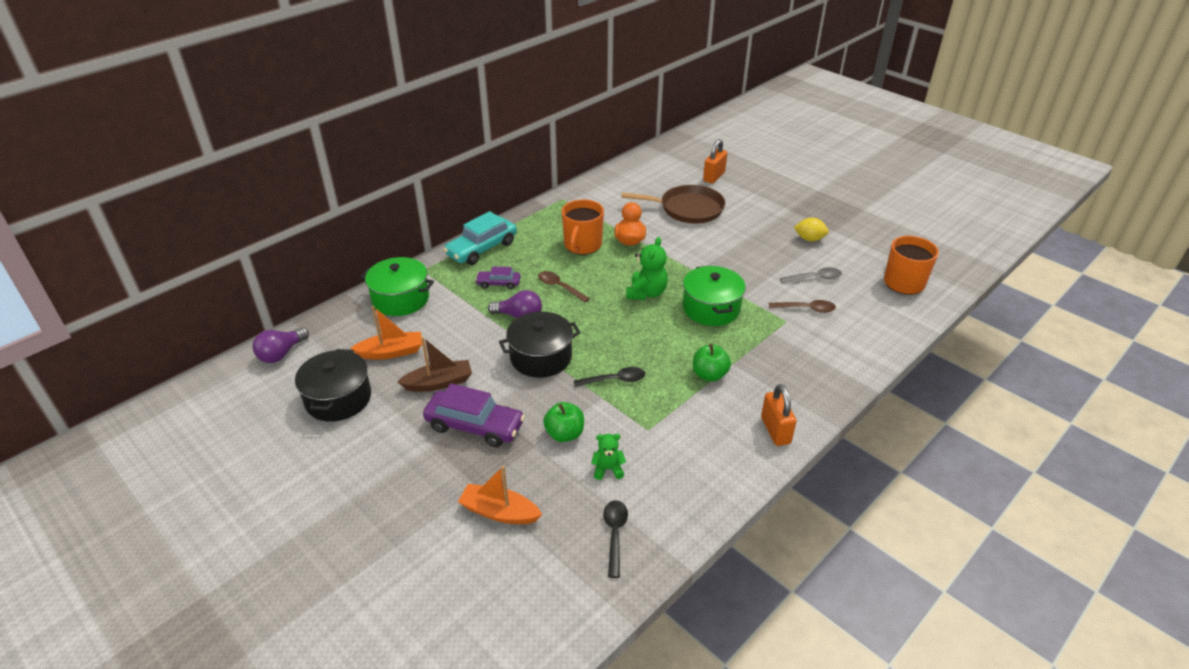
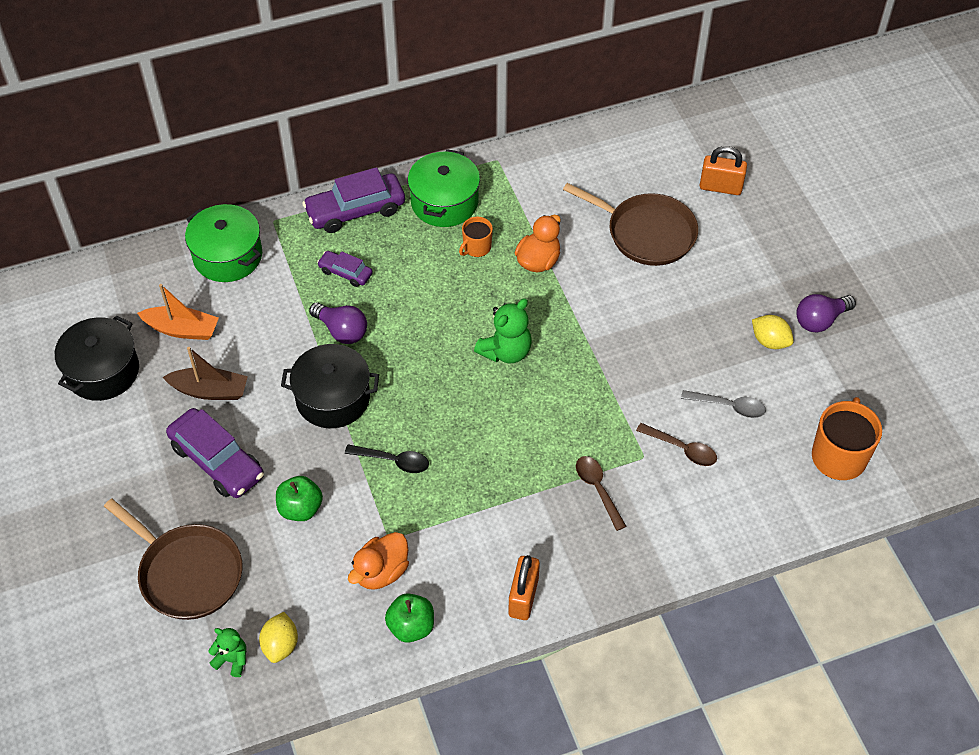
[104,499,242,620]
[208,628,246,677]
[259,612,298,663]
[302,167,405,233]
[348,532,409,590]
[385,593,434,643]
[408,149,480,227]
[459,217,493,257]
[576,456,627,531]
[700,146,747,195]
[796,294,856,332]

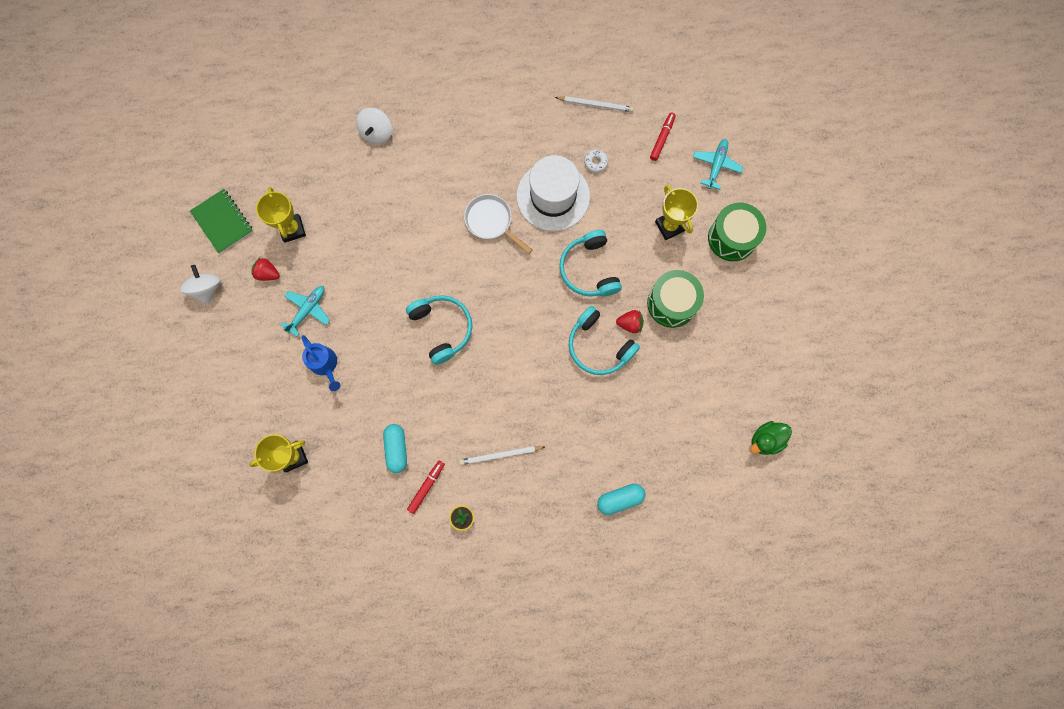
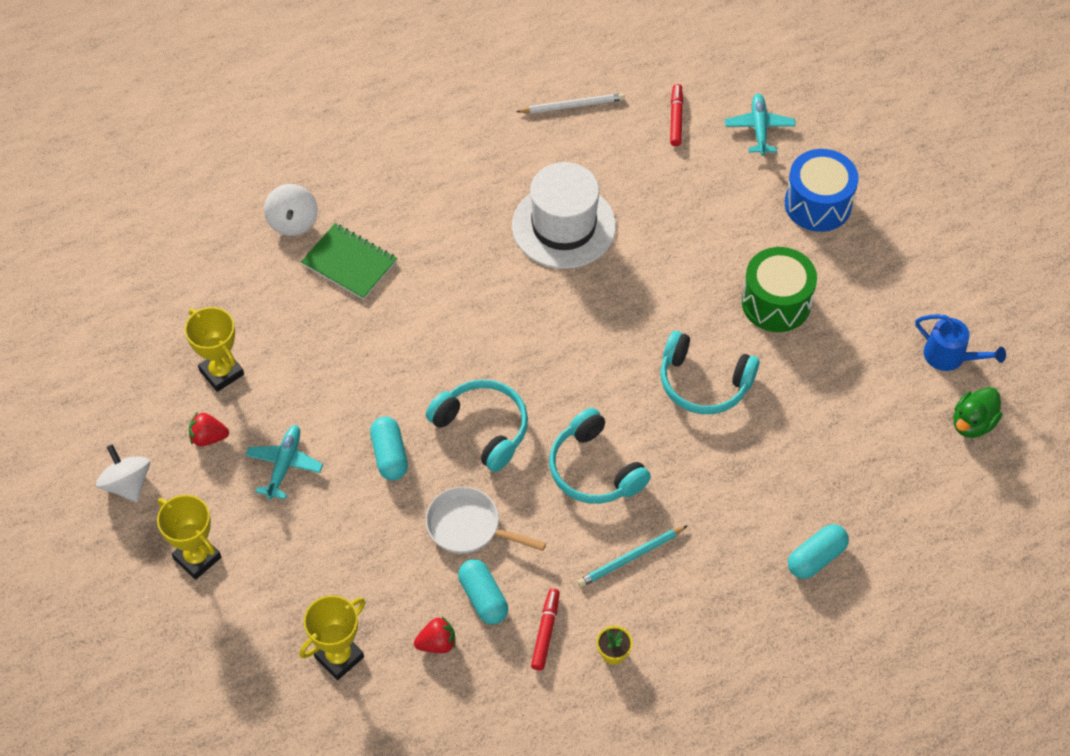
[157,495,221,580]
[301,223,397,300]
[370,417,408,480]
[414,617,455,653]
[426,487,546,554]
[549,408,651,504]
[577,526,687,587]
[785,149,859,232]
[915,314,1006,371]
[584,149,608,173] (first image)

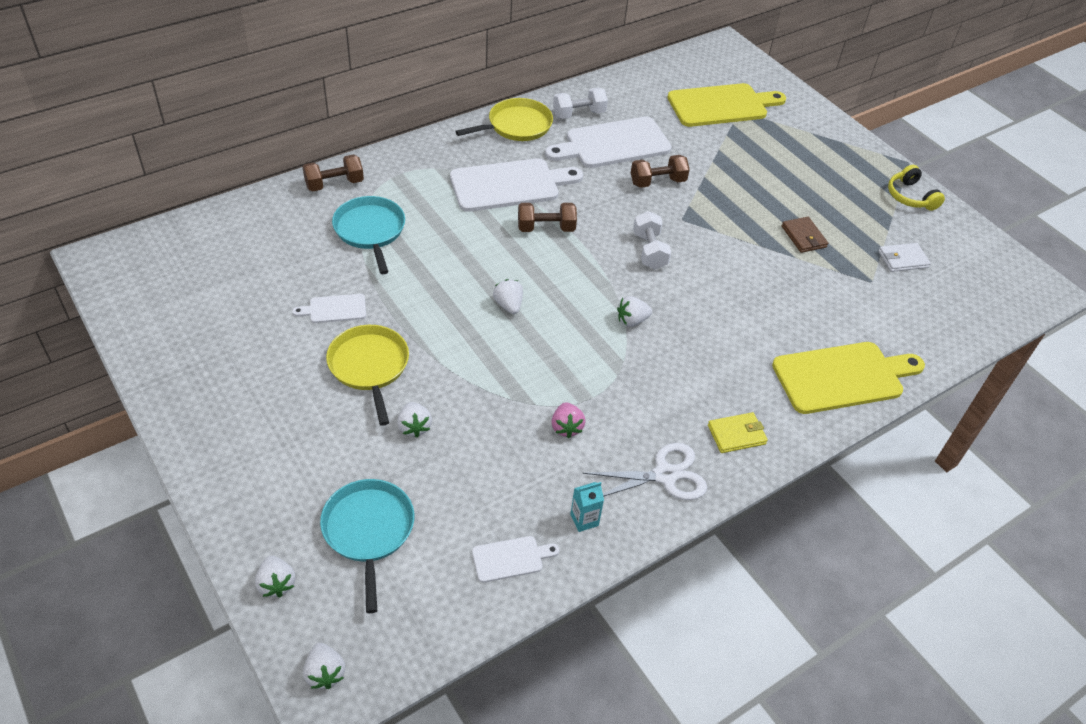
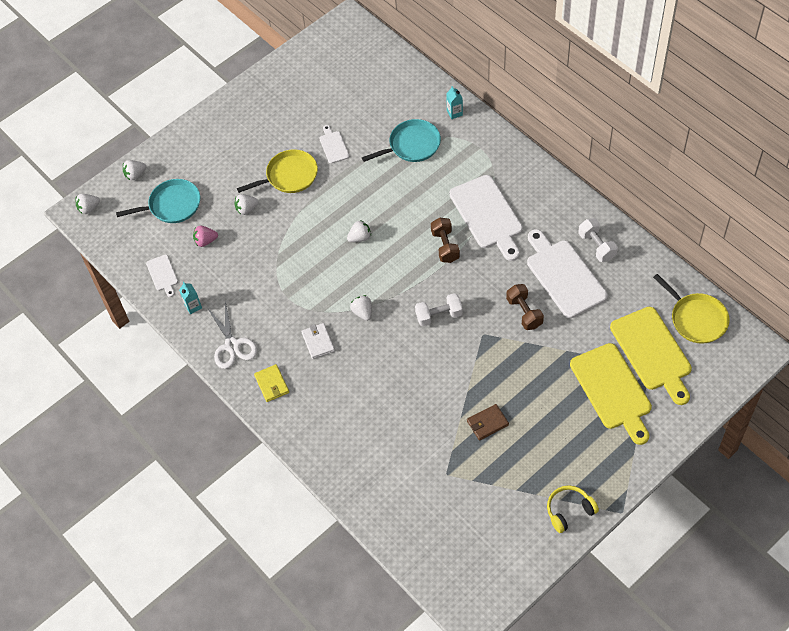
[193,226,218,247]
[301,323,335,359]
[446,86,463,119]
[570,343,652,445]
[653,274,730,344]

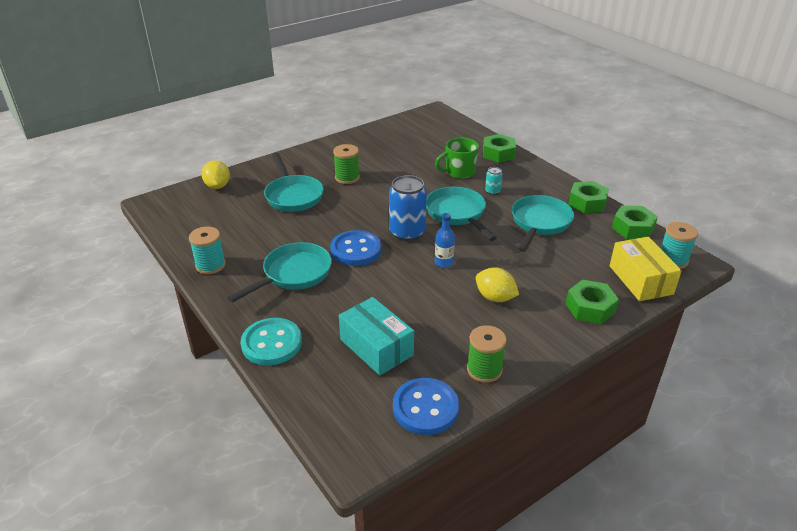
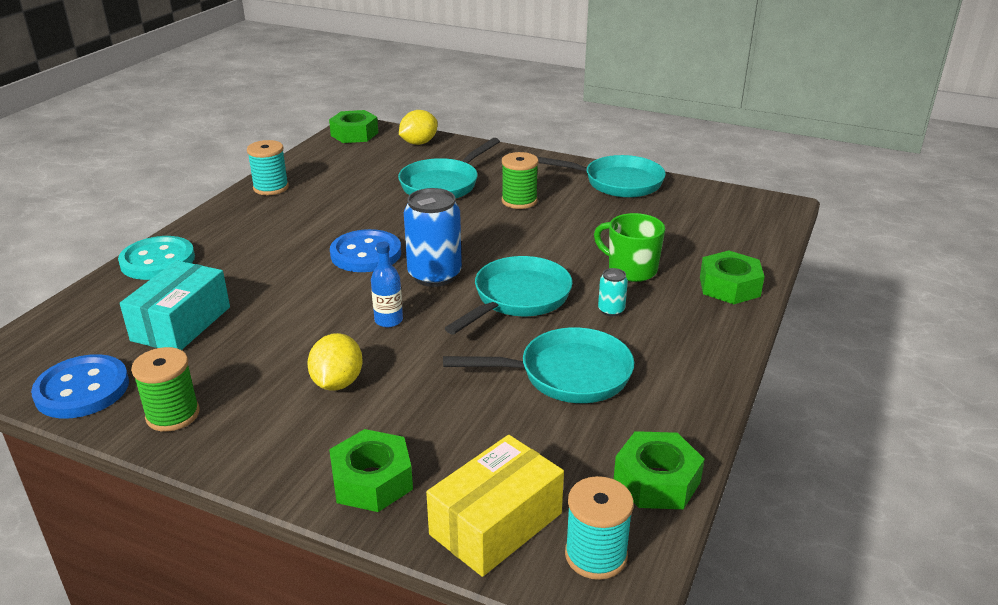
[329,110,378,143]
[536,155,666,198]

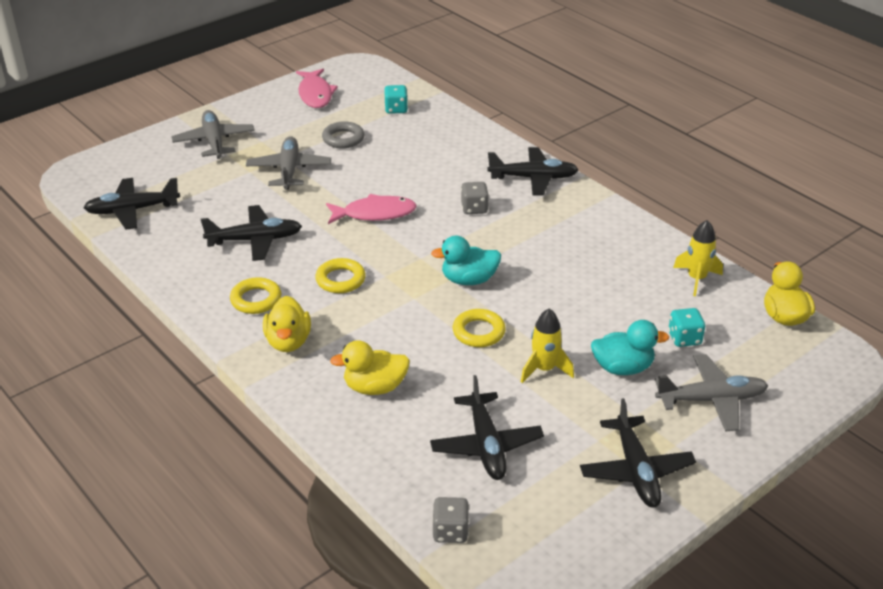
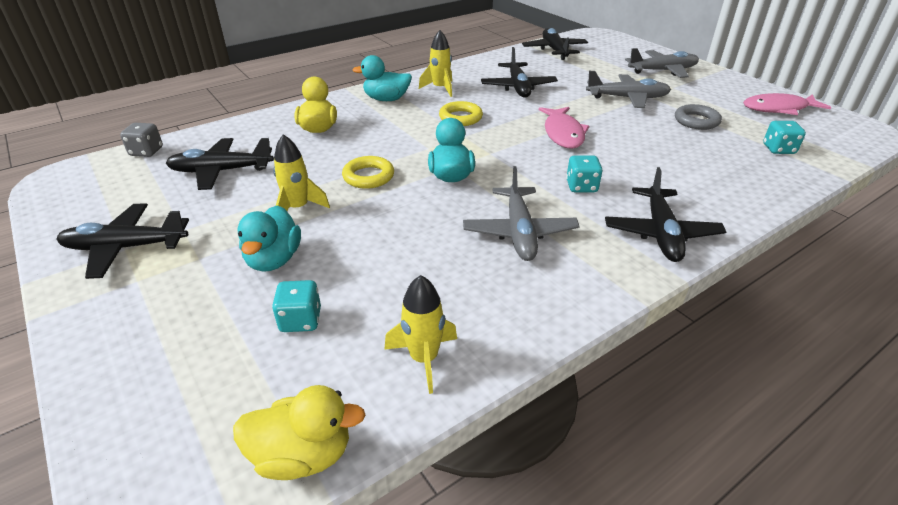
[352,55,412,101]
[419,30,452,97]
[463,166,580,261]
[566,155,603,192]

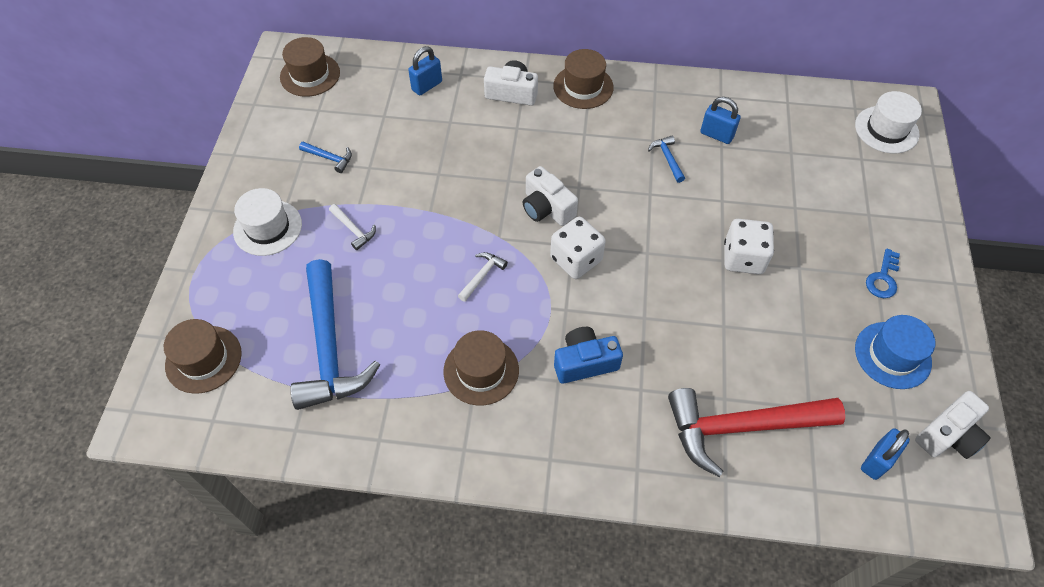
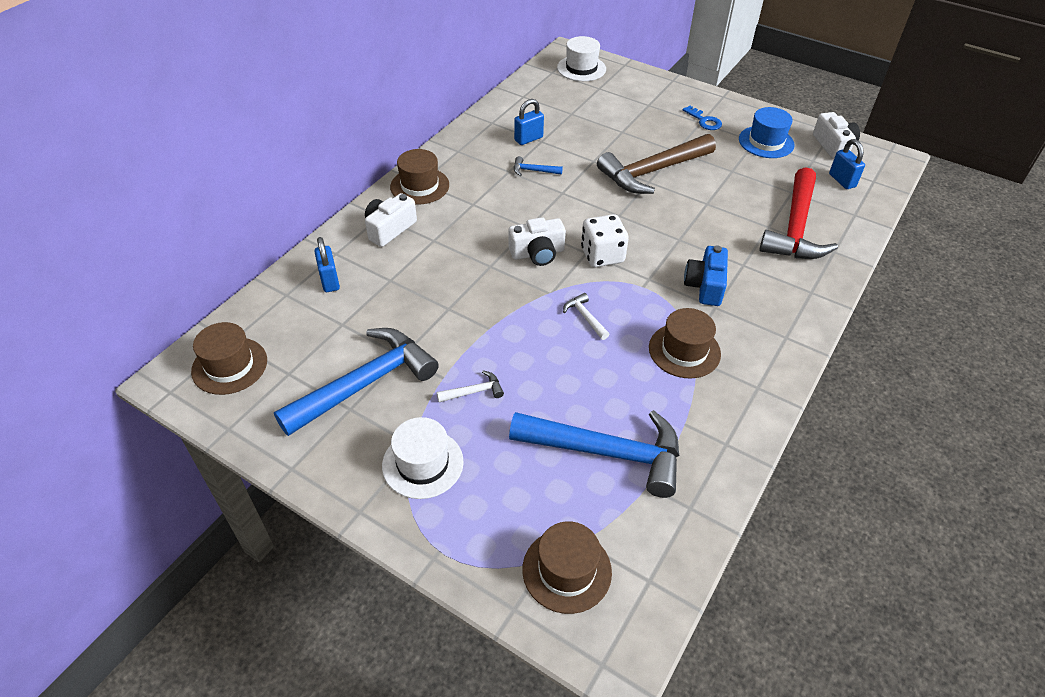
[274,328,439,436]
[597,134,716,194]

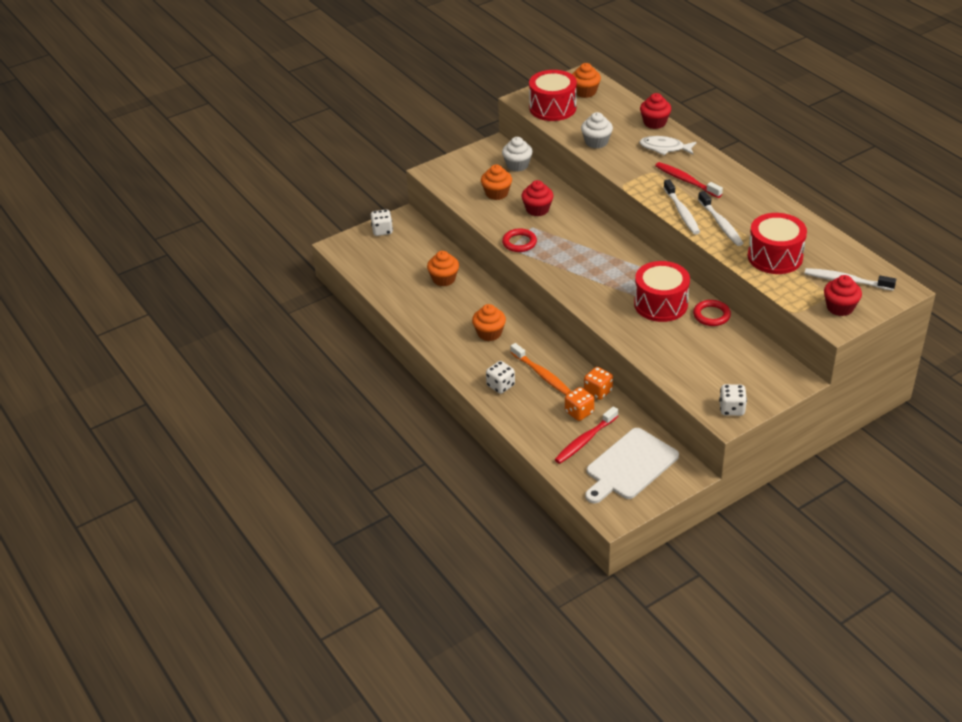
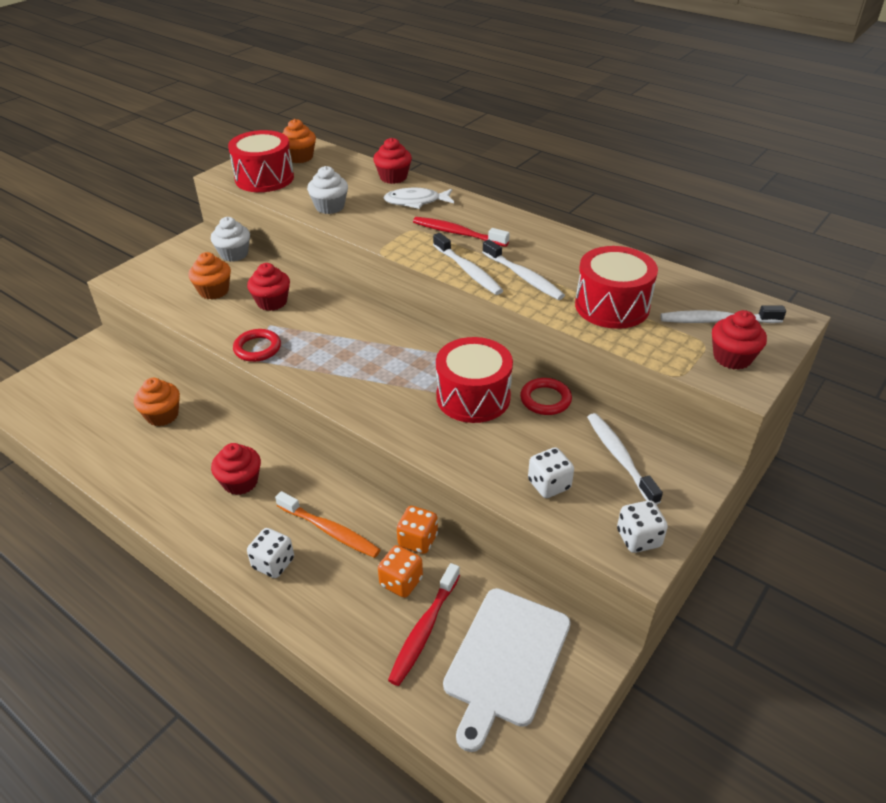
[211,443,261,495]
[528,447,574,498]
[587,413,663,505]

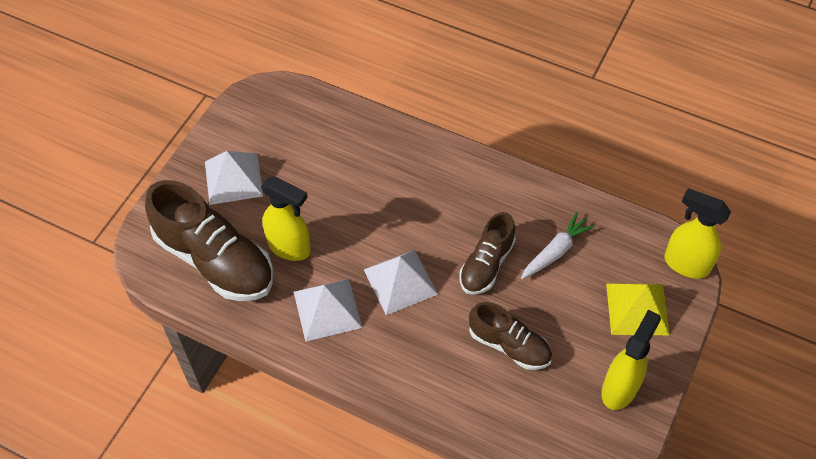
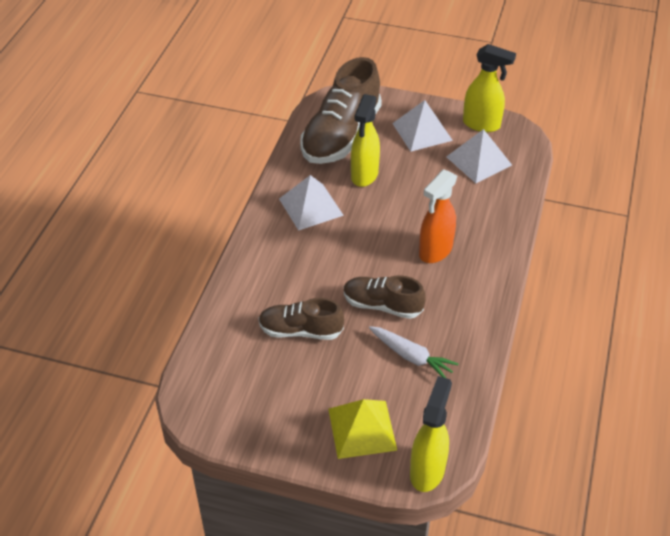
[258,298,344,340]
[419,169,457,263]
[446,129,512,183]
[463,44,516,132]

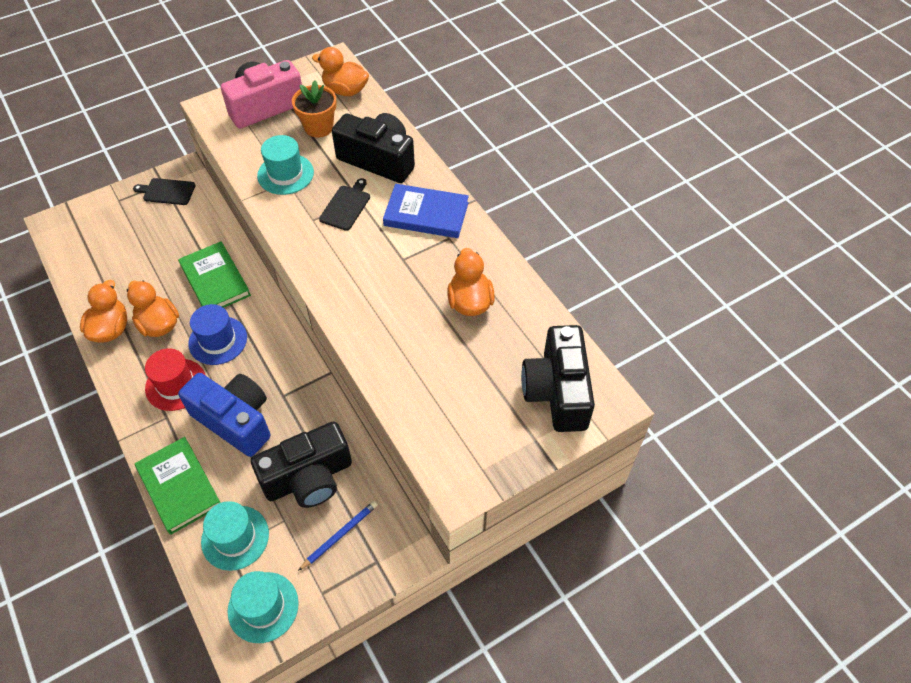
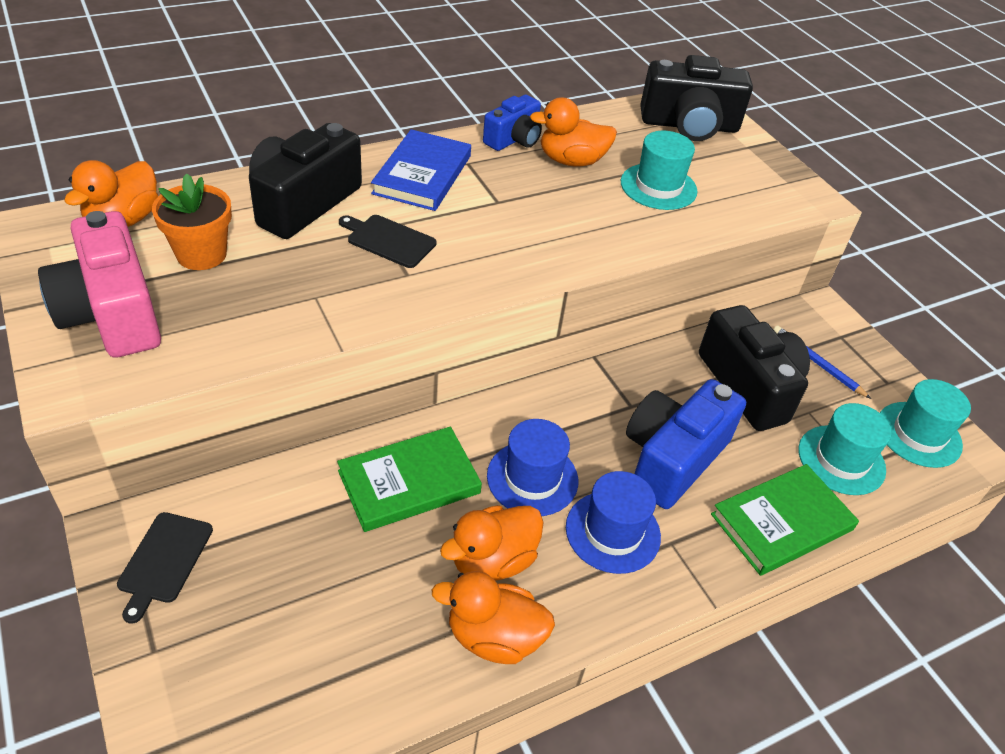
[483,95,542,151]
[566,471,661,574]
[621,131,697,210]

